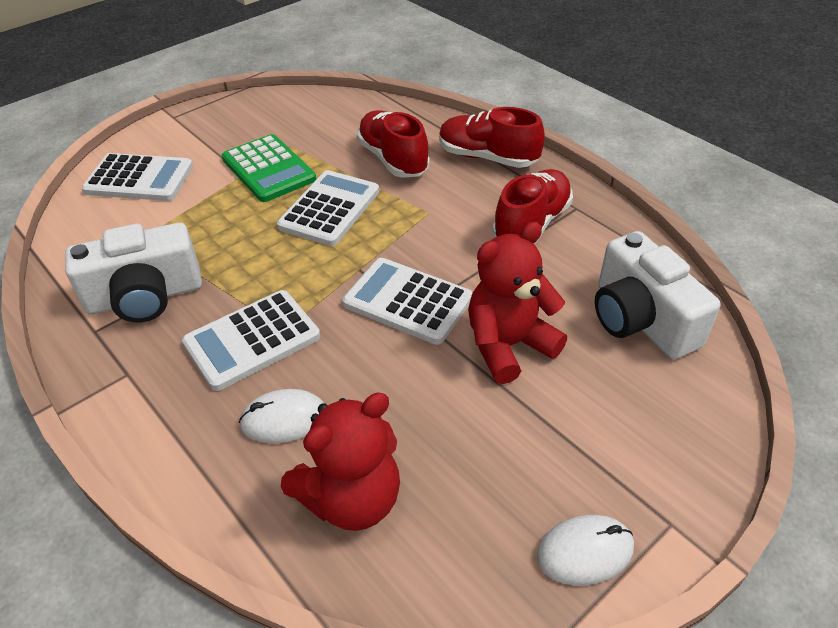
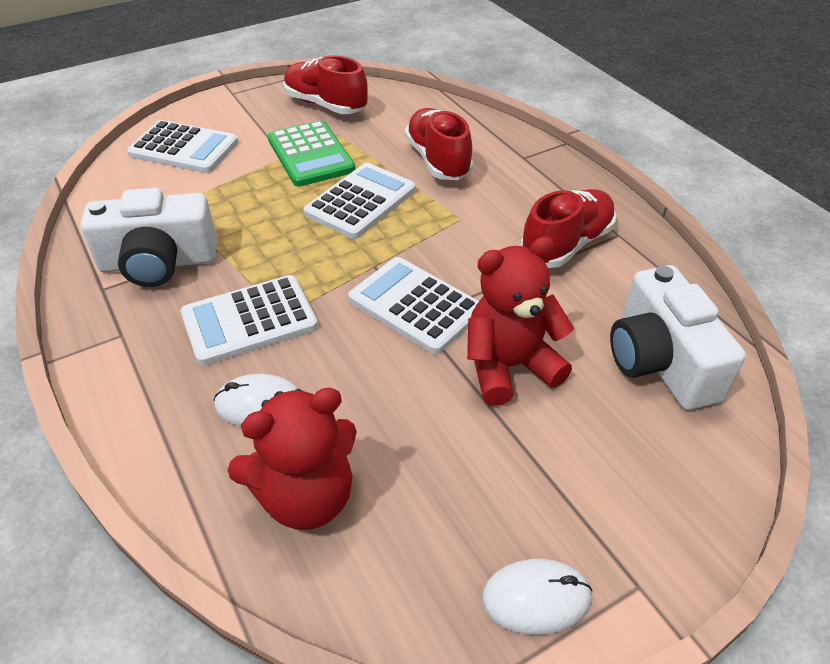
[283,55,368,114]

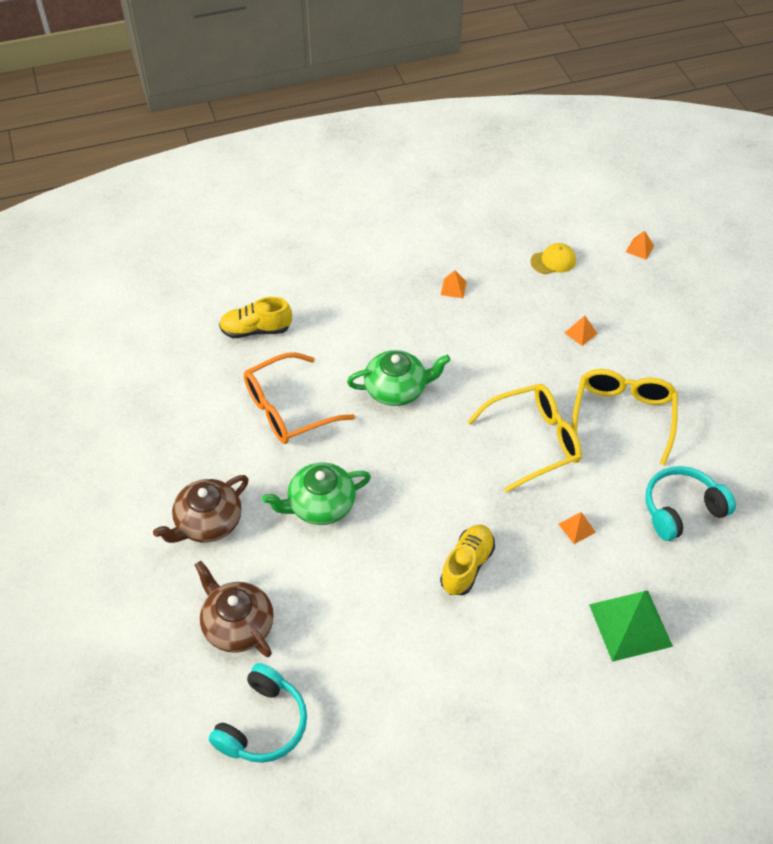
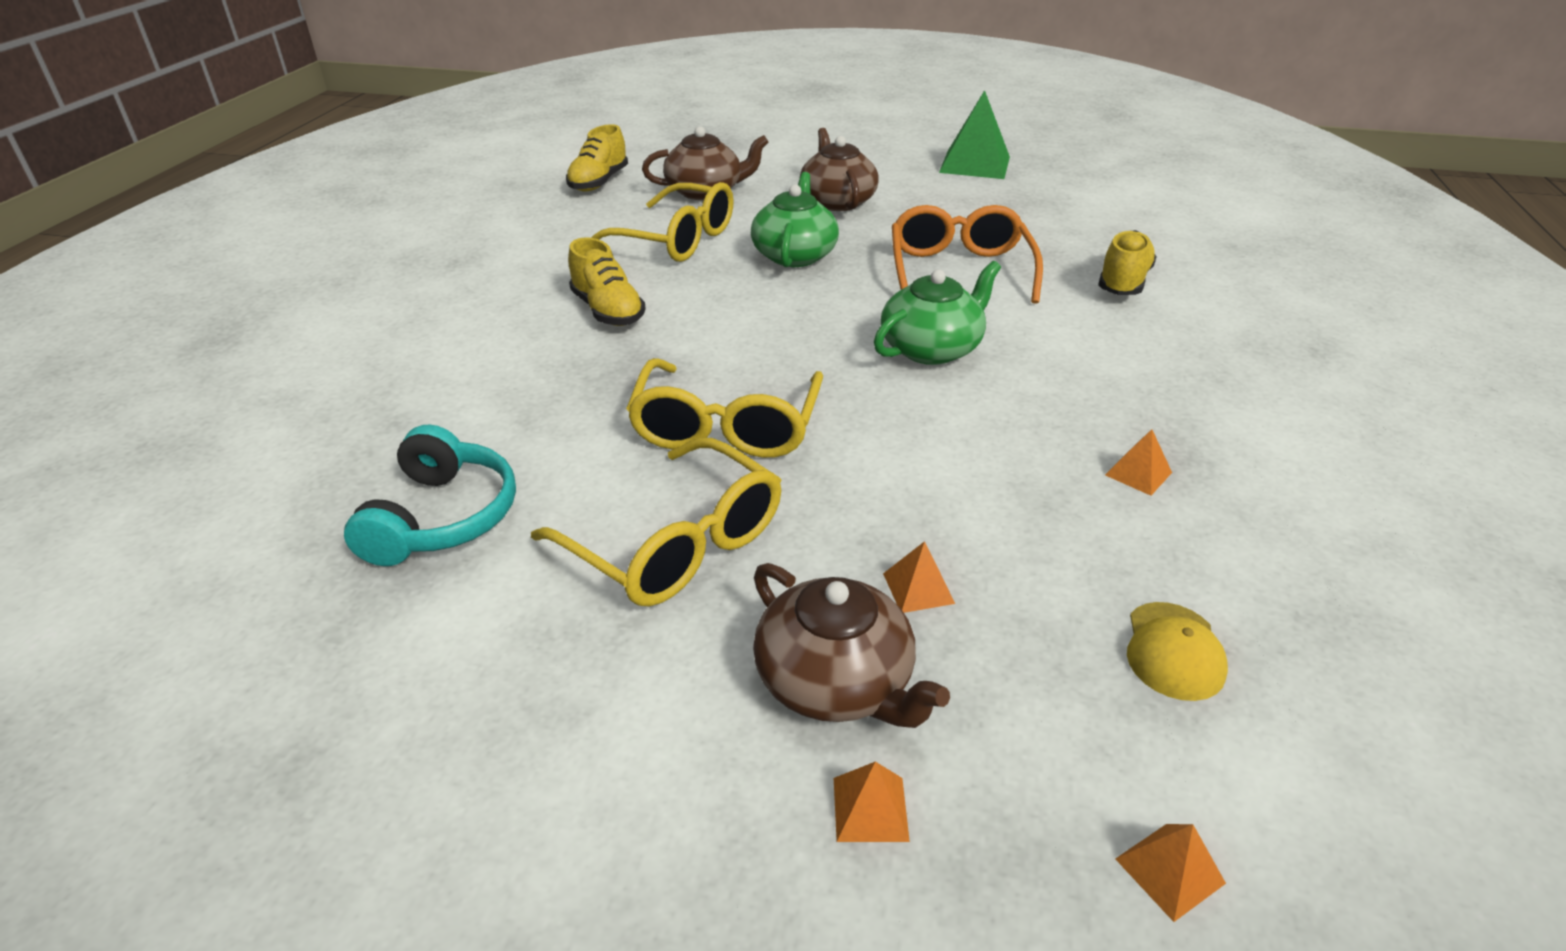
[566,124,628,191]
[591,182,734,262]
[753,563,950,728]
[834,762,910,842]
[874,261,1001,365]
[939,90,1010,179]

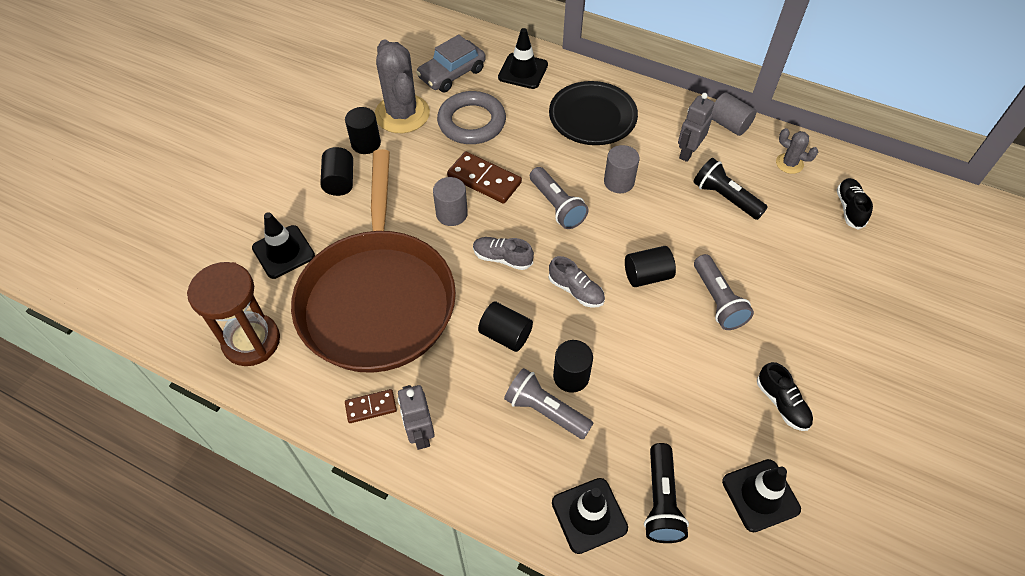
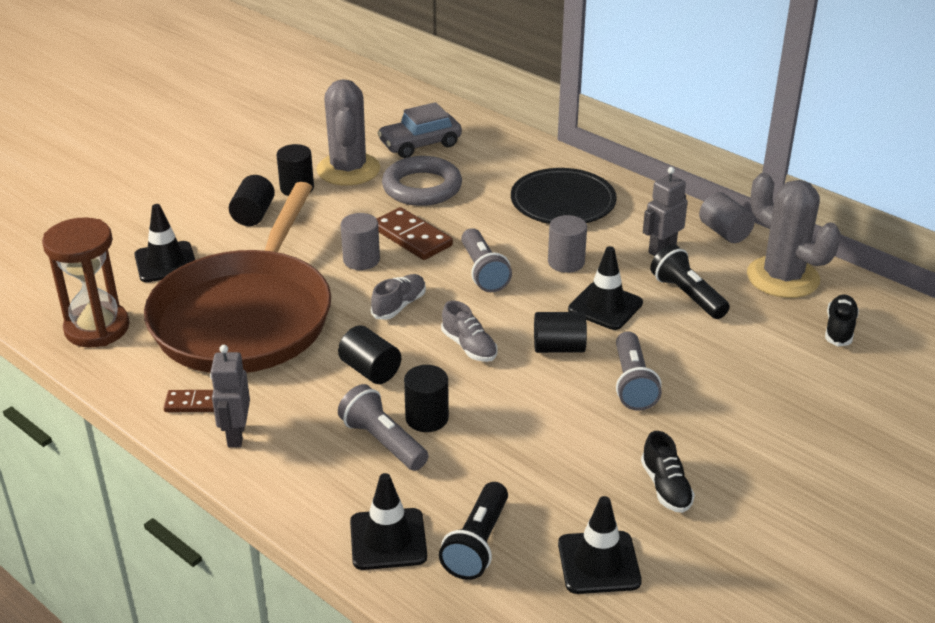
[371,274,426,320]
[568,246,643,330]
[747,173,841,298]

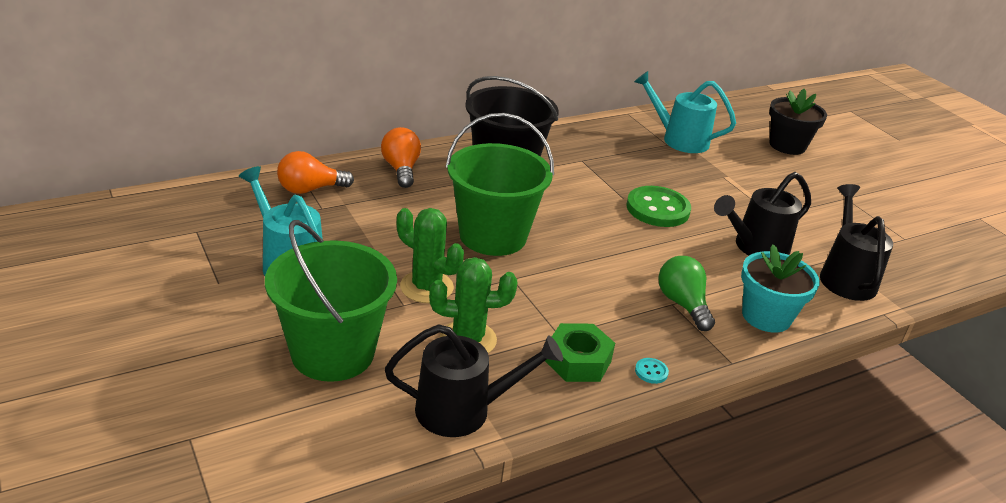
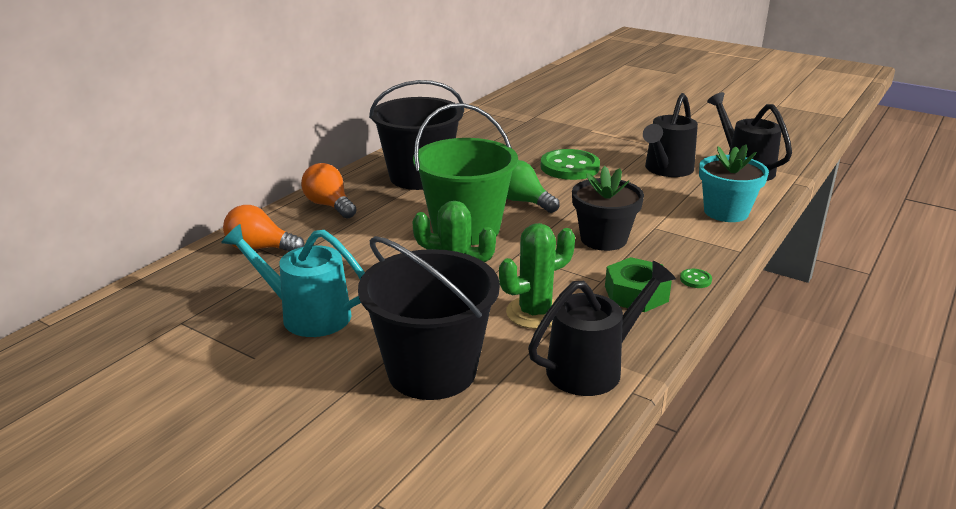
[223,205,305,252]
[358,236,500,400]
[506,160,560,213]
[572,166,644,251]
[680,269,712,288]
[634,71,736,153] (first image)

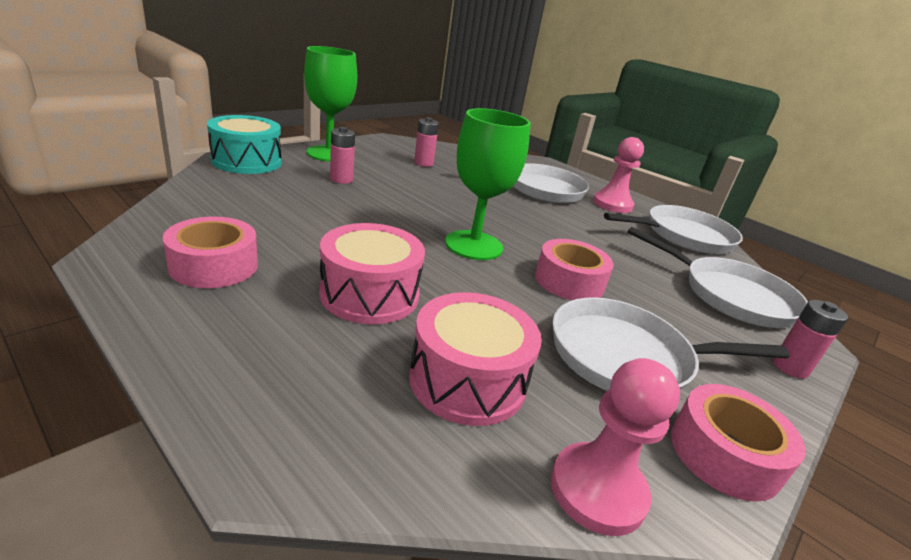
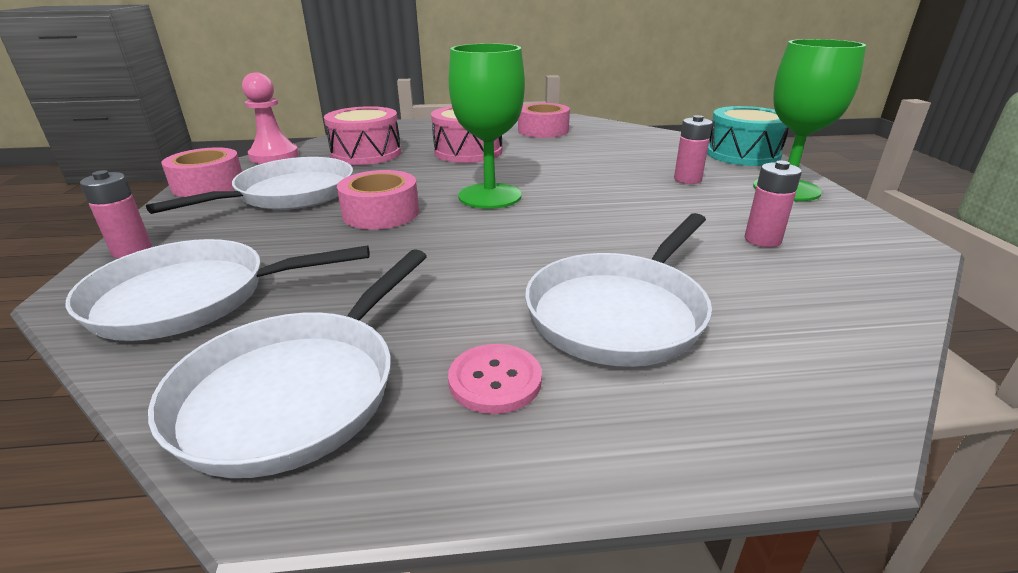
[448,344,542,414]

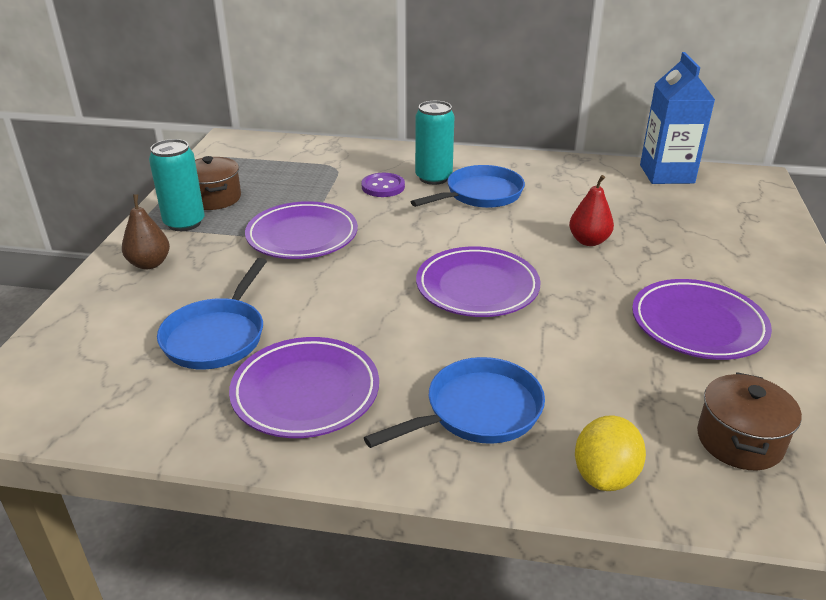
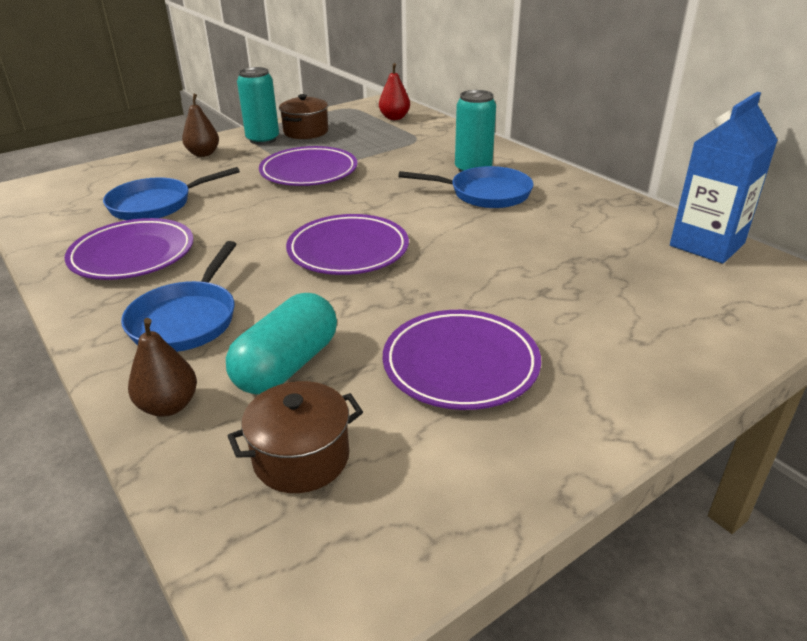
[121,241,237,352]
[128,318,197,417]
[226,293,337,394]
[379,63,410,120]
[361,173,405,197] (first image)

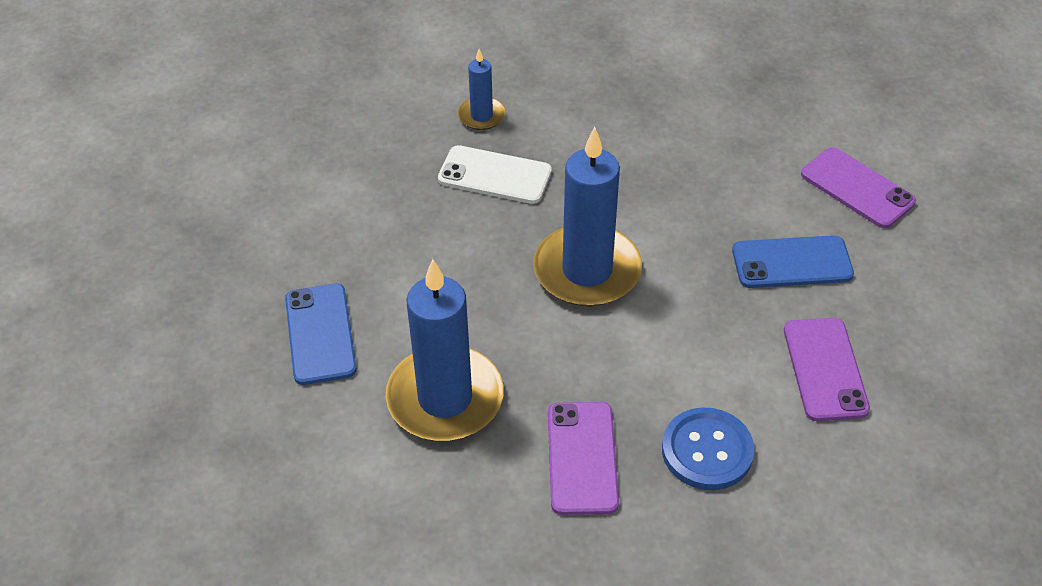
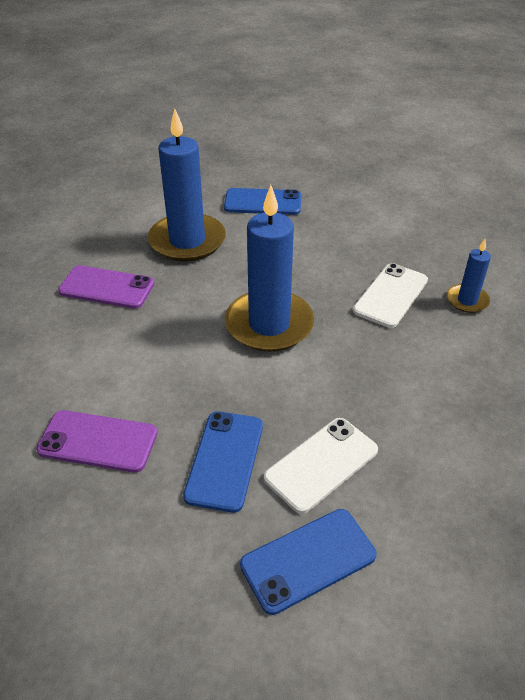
[240,509,376,615]
[264,418,378,514]
[662,407,754,490] (first image)

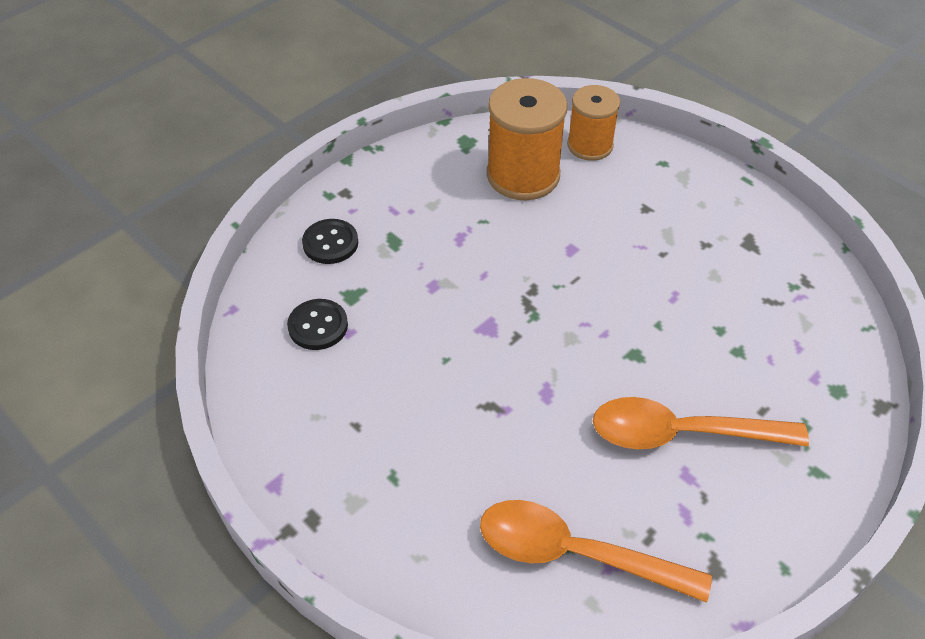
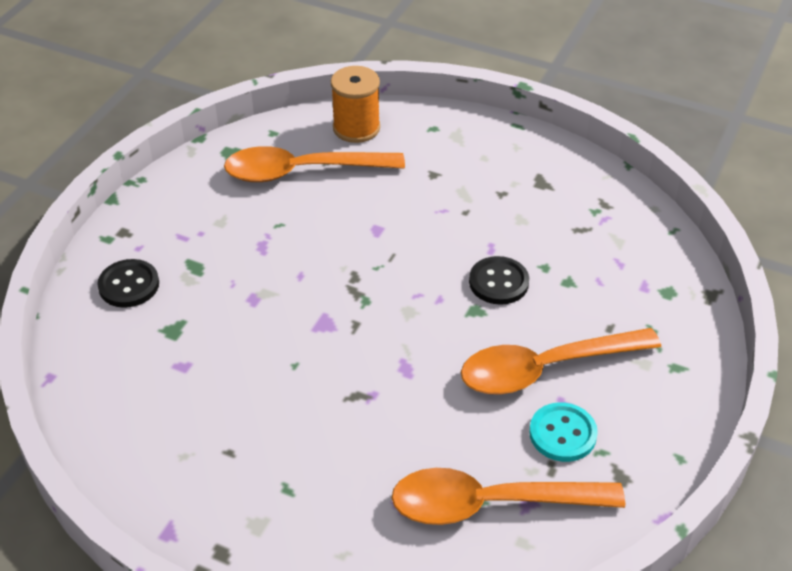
[224,146,405,182]
[469,256,529,305]
[529,402,598,462]

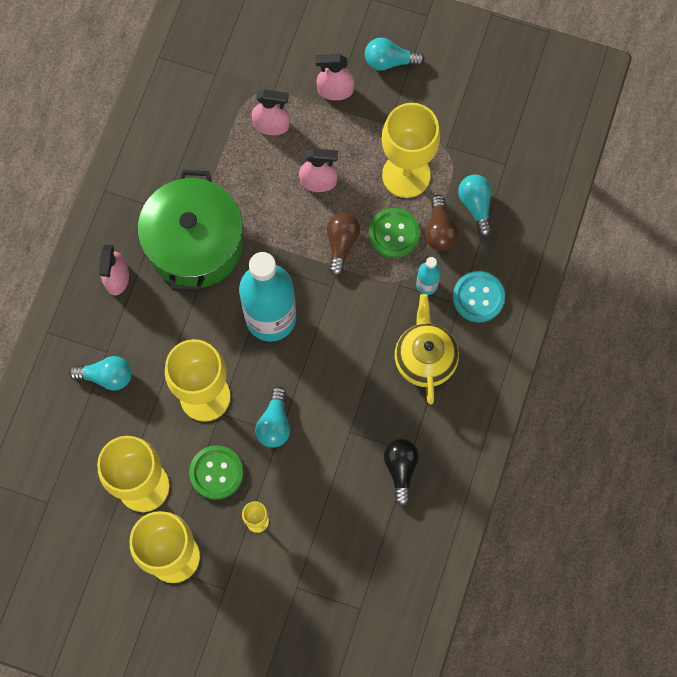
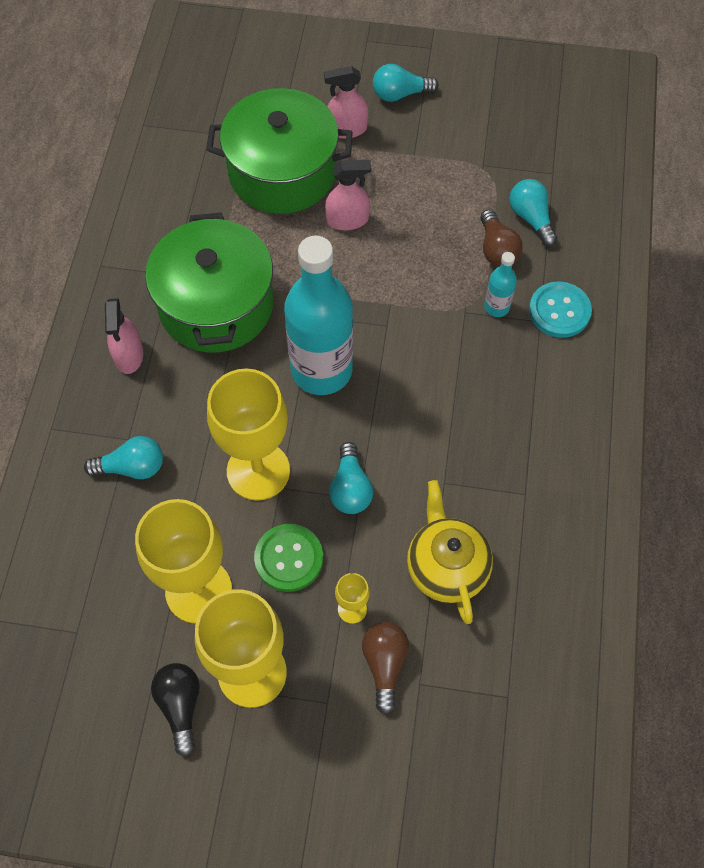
[151,663,200,757]
[206,88,353,214]
[362,622,409,714]
[407,480,493,624]
[369,208,420,258] (first image)
[382,103,440,198] (first image)

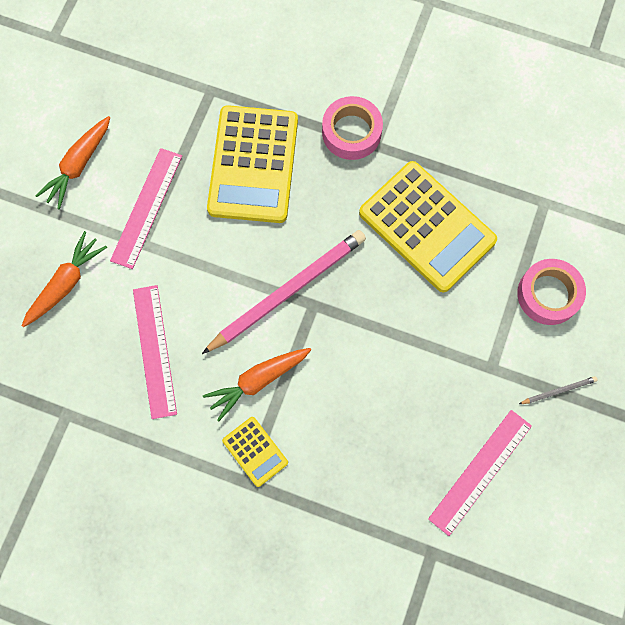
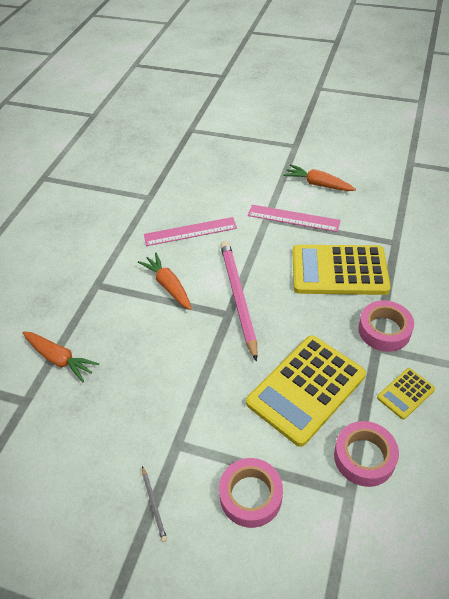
[23,331,99,382]
[220,241,257,362]
[334,421,399,487]
[377,368,435,420]
[428,410,532,536] (first image)

